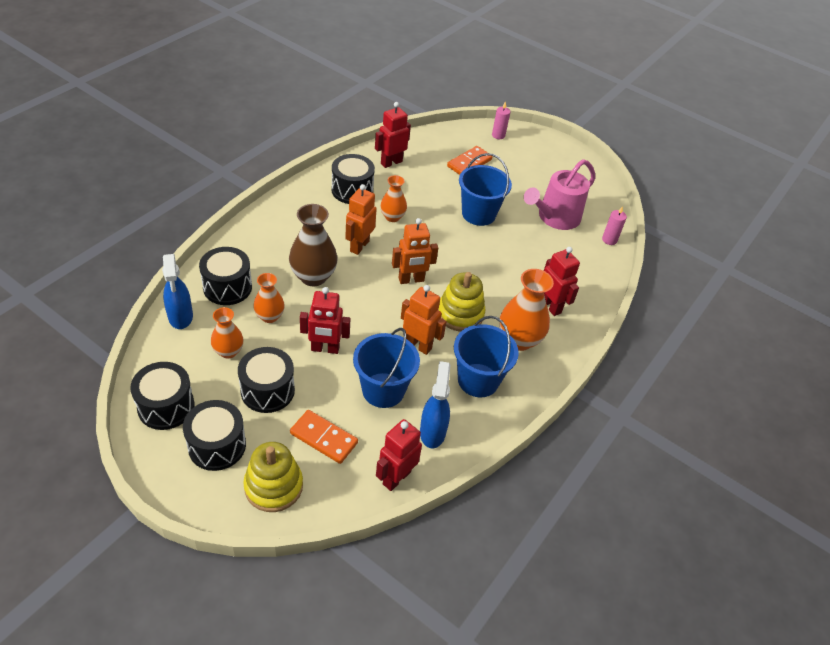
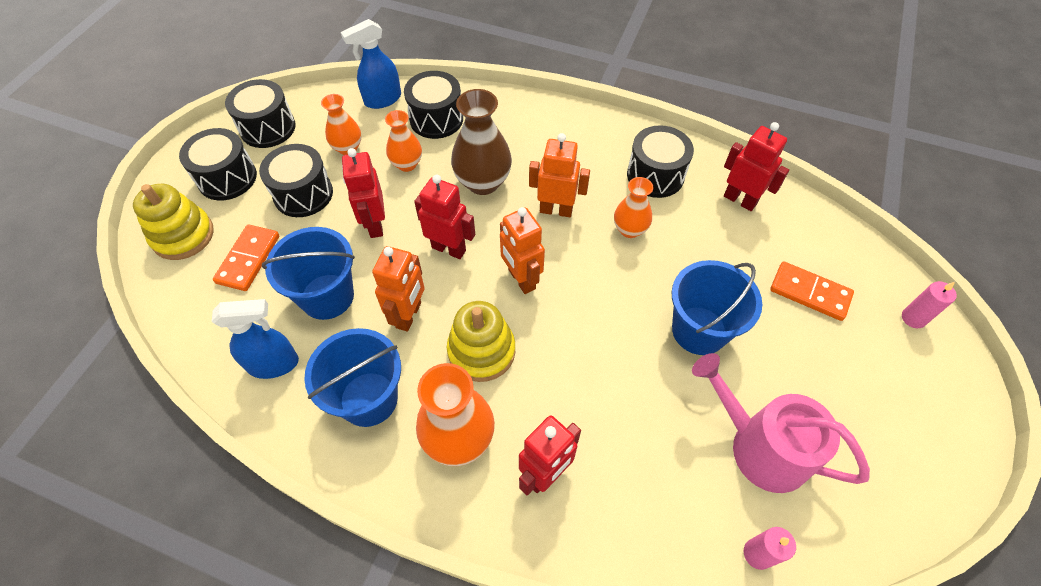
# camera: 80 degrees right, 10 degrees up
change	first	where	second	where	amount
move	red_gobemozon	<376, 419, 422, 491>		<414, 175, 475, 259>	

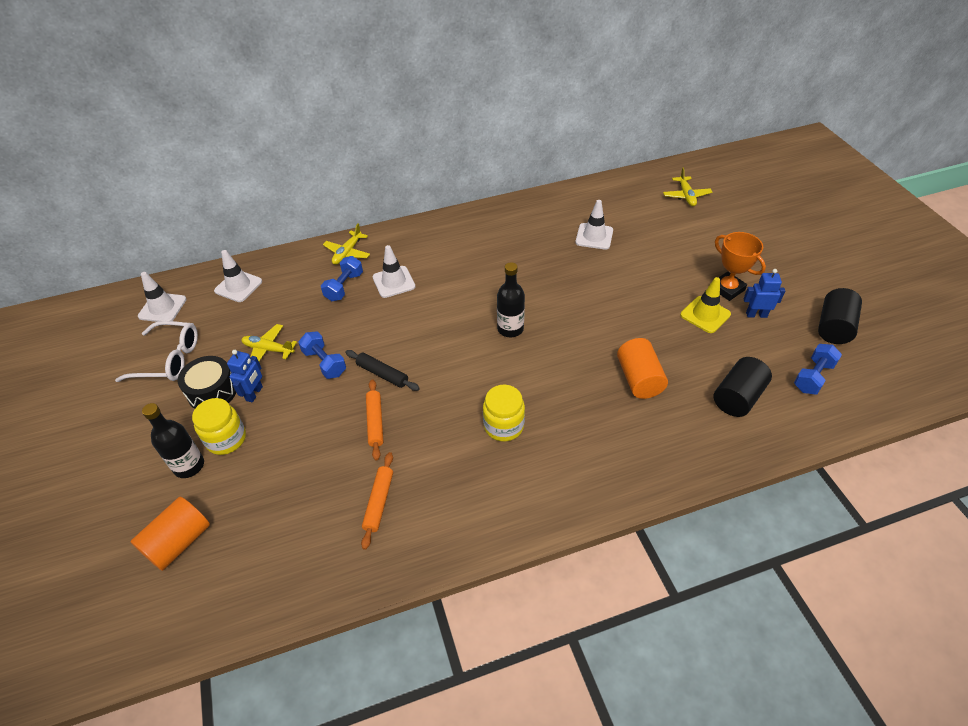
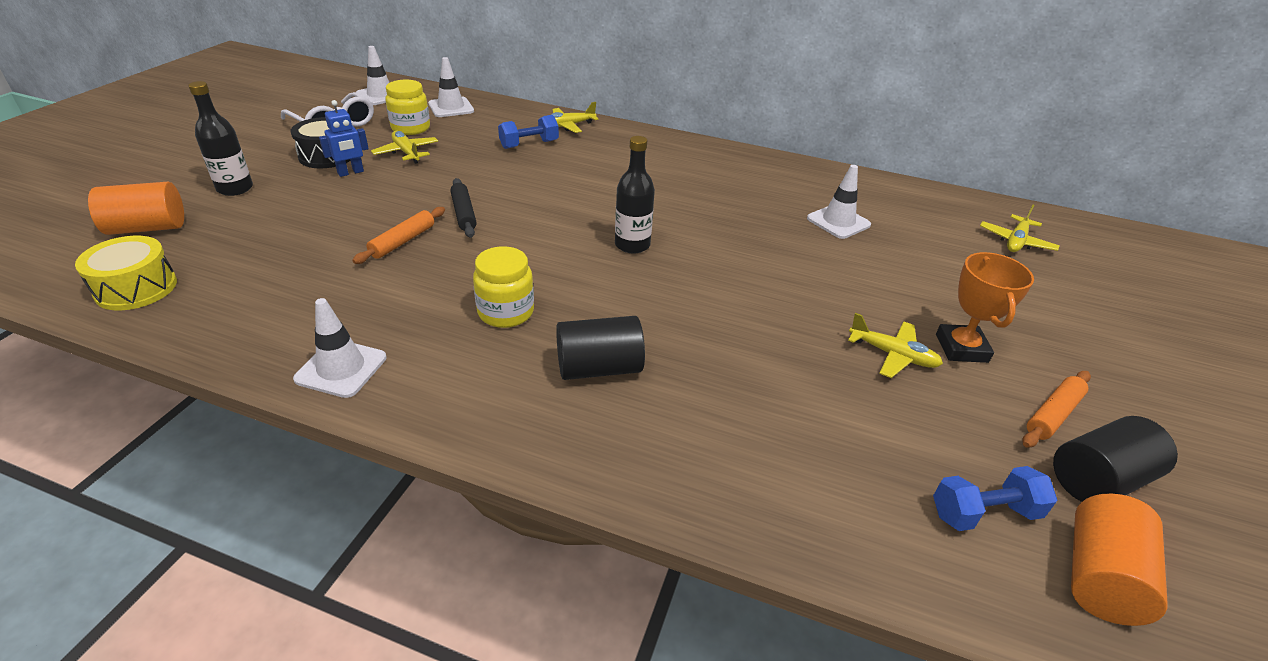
# camera: 35 degrees right, 10 degrees down
change	first	where	second	where	amount
insert			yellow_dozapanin	<75, 236, 177, 310>	
move	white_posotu	<372, 245, 416, 298>		<293, 298, 387, 398>	
move	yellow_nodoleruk	<192, 398, 246, 455>		<385, 80, 430, 135>	
move	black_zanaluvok	<714, 357, 772, 417>		<556, 316, 645, 380>	
replace	yellow_posotu	<680, 277, 731, 333>	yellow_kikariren	<848, 313, 943, 378>	
move	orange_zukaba	<361, 452, 393, 550>		<1022, 371, 1091, 448>	
move	orange_zanaluvok	<617, 338, 668, 399>		<1071, 494, 1168, 626>	
delete	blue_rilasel	<298, 331, 346, 379>			
delete	blue_gobemozon	<743, 269, 785, 318>			

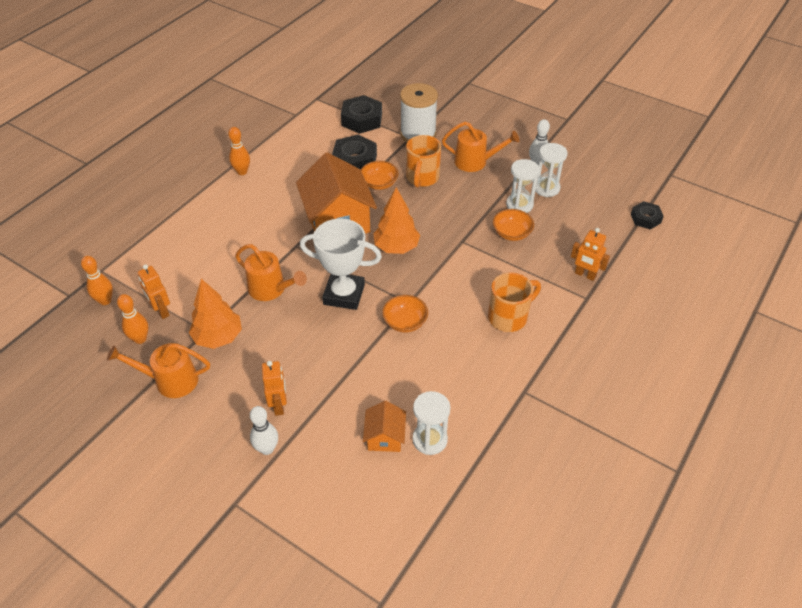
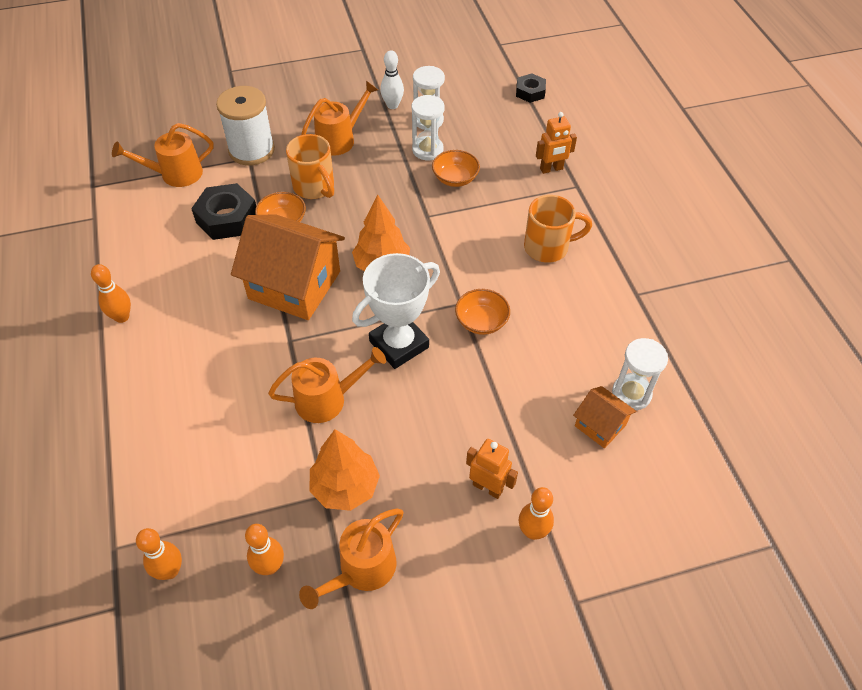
# camera: 50 degrees left, 5 degrees up
change	first	where	second	where	amount
replace	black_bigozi	<341, 95, 382, 134>	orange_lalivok	<112, 123, 214, 187>	
recolor	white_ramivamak	<250, 406, 278, 455>	orange_ramivamak	<519, 487, 554, 540>	
rotate	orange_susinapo	<488, 272, 541, 332>		<524, 195, 592, 263>	75 degrees clockwise
delete	orange_gobemozon	<138, 264, 170, 319>			

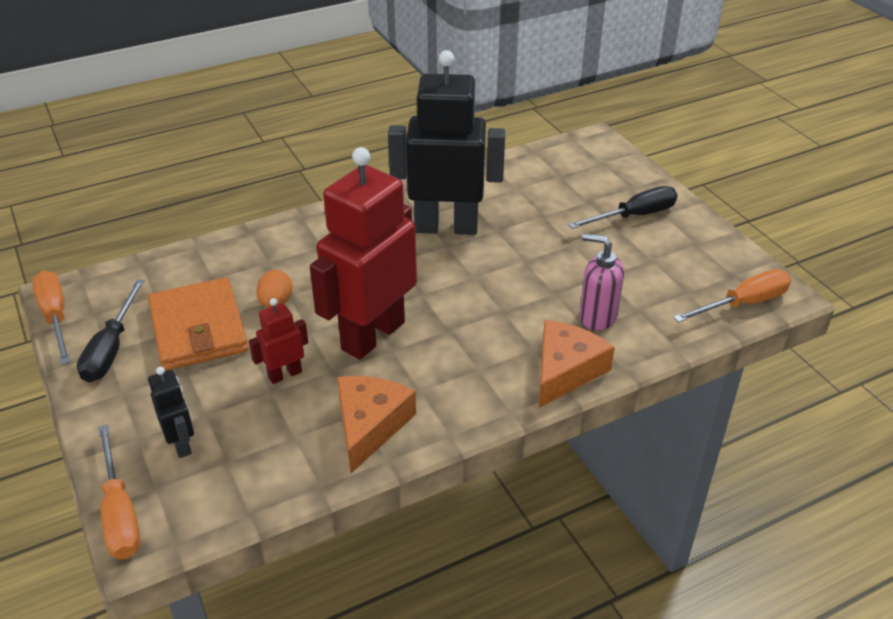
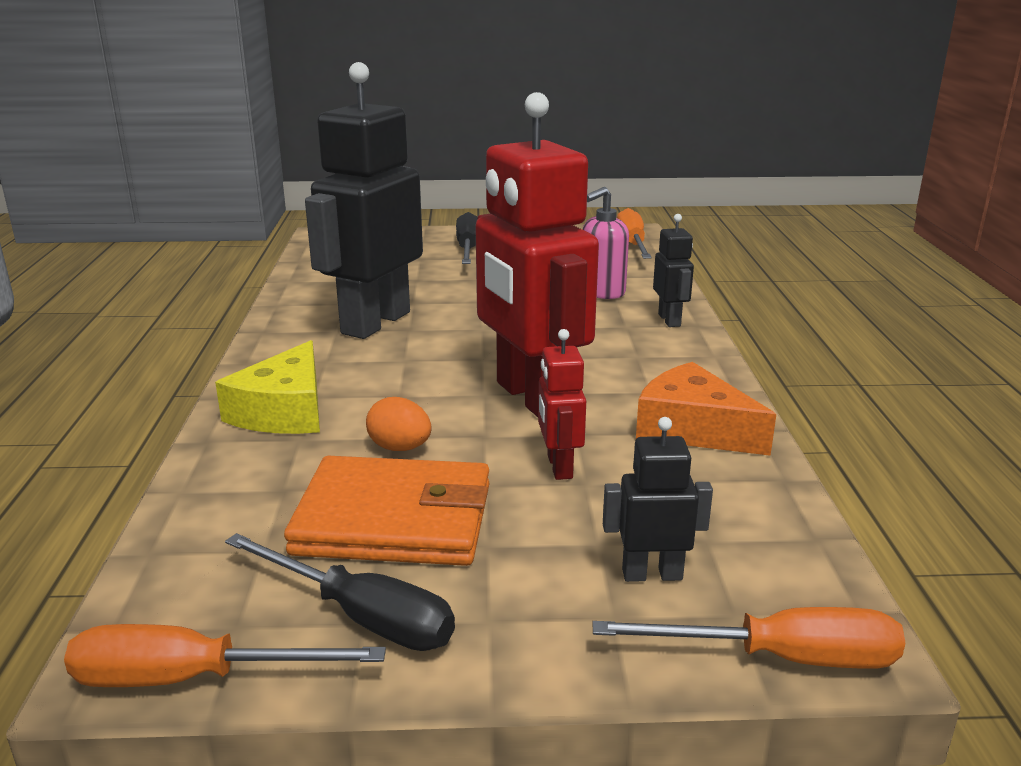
# camera: 65 degrees left, 15 degrees down
change	first	where	second	where	amount
insert			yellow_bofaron	<215, 340, 320, 434>	
replace	orange_bofaron	<539, 320, 615, 408>	black_gobemozon	<653, 214, 694, 327>	

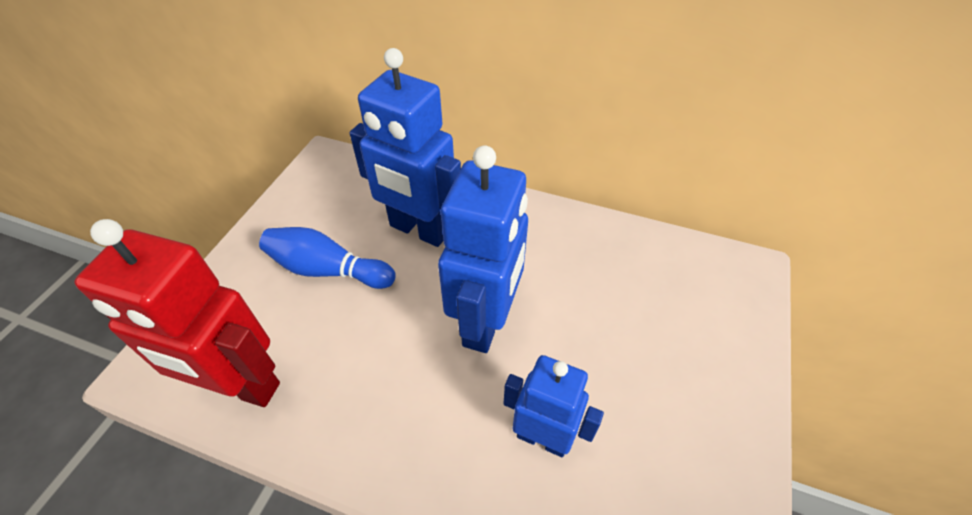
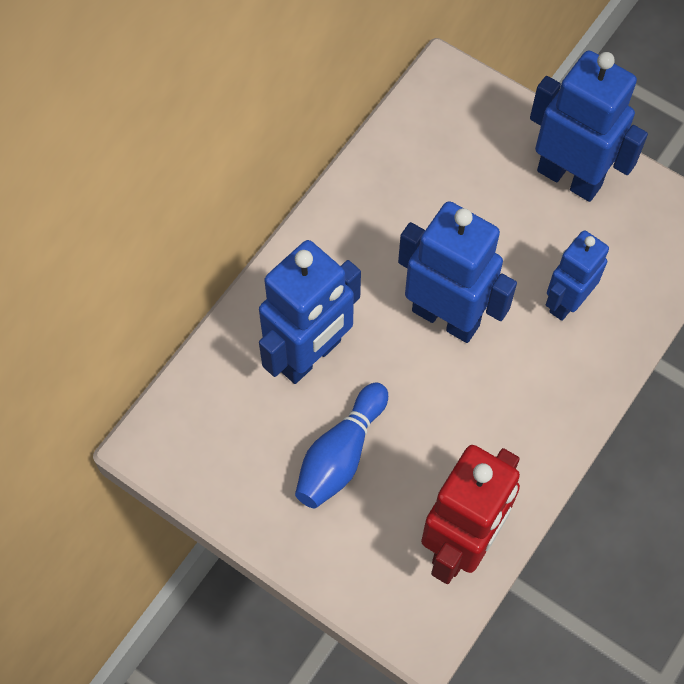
# camera: 75 degrees left, 15 degrees up
change	first	where	second	where	amount
insert			blue_gobemozon	<530, 51, 648, 202>	

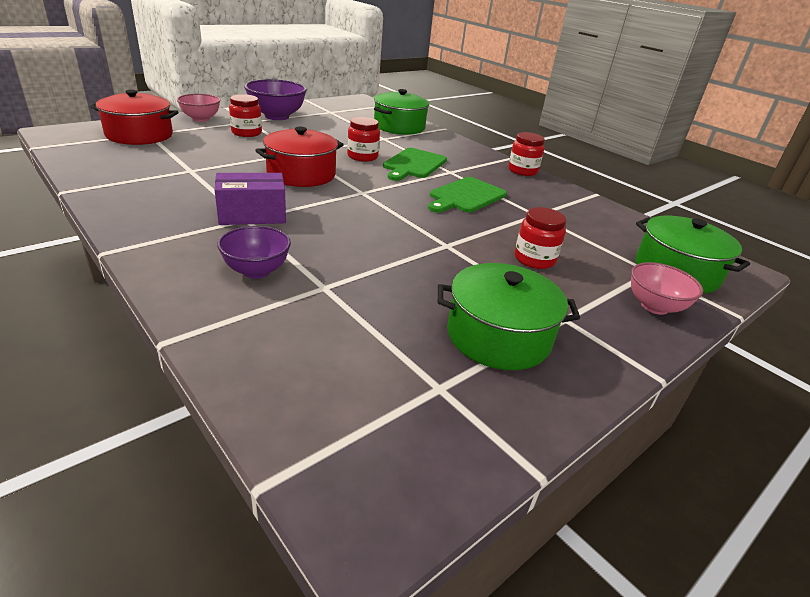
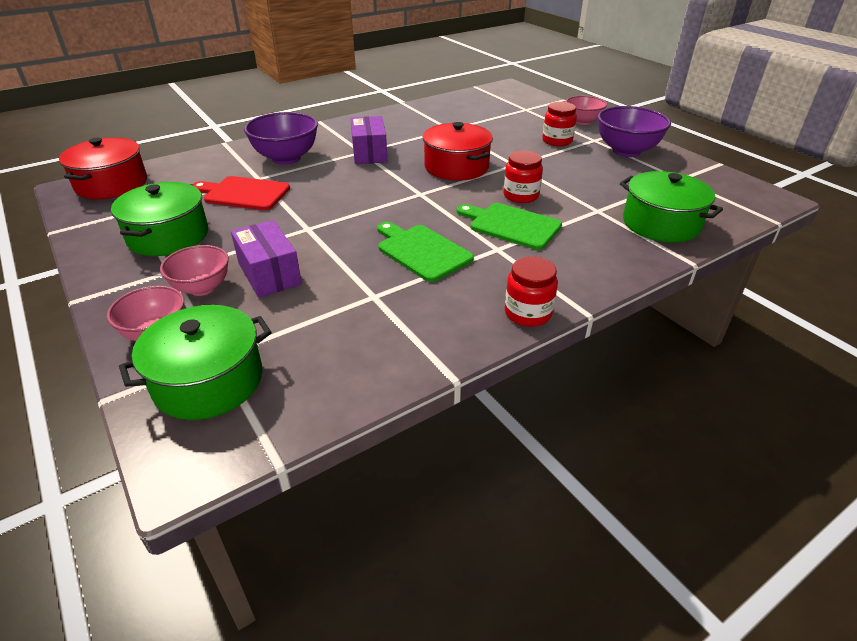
# camera: 100 degrees right, 5 degrees up
change	first	where	second	where	amount
move	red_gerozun	<90, 90, 178, 145>		<59, 138, 147, 200>	
insert			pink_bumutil	<160, 245, 229, 296>	
insert			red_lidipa	<193, 176, 290, 210>	
replace	red_nodoleruk	<515, 207, 566, 269>	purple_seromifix	<231, 220, 302, 298>	
resize	purple_bumutil	<217, 226, 291, 279>		<244, 112, 318, 165>	x1.55

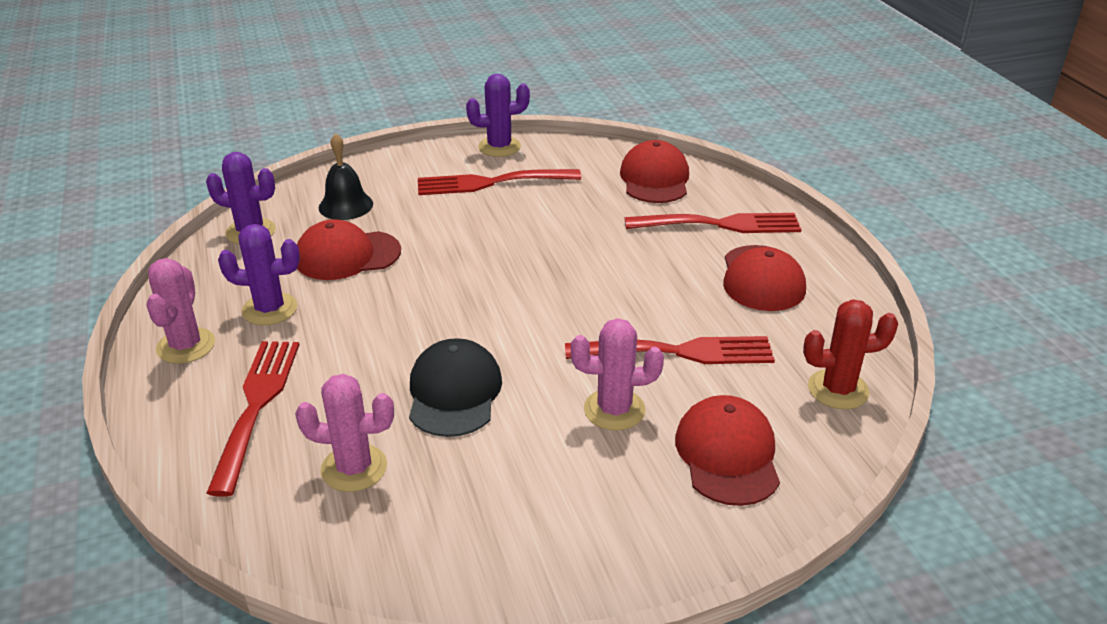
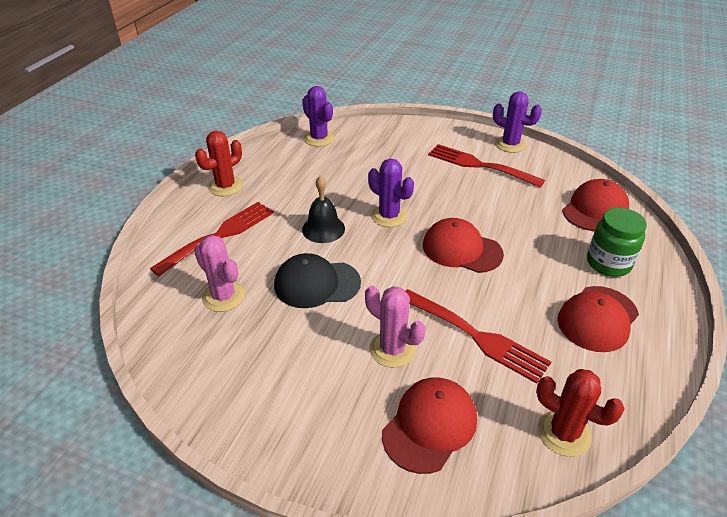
# camera: 40 degrees right, 5 degrees up
change	first	where	second	where	amount
recolor	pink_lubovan	<147, 258, 215, 364>	red_lubovan	<195, 131, 243, 196>	
rotate	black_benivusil	<409, 338, 502, 437>		<274, 253, 361, 308>	135 degrees counterclockwise
move	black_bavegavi	<319, 133, 373, 220>		<302, 176, 345, 243>	
move	purple_lubovan	<218, 224, 300, 325>		<368, 159, 414, 227>	
move	red_benivusil	<297, 219, 401, 280>		<423, 218, 504, 273>	
replace	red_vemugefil	<625, 213, 802, 233>	green_nodoleruk	<587, 208, 647, 277>	

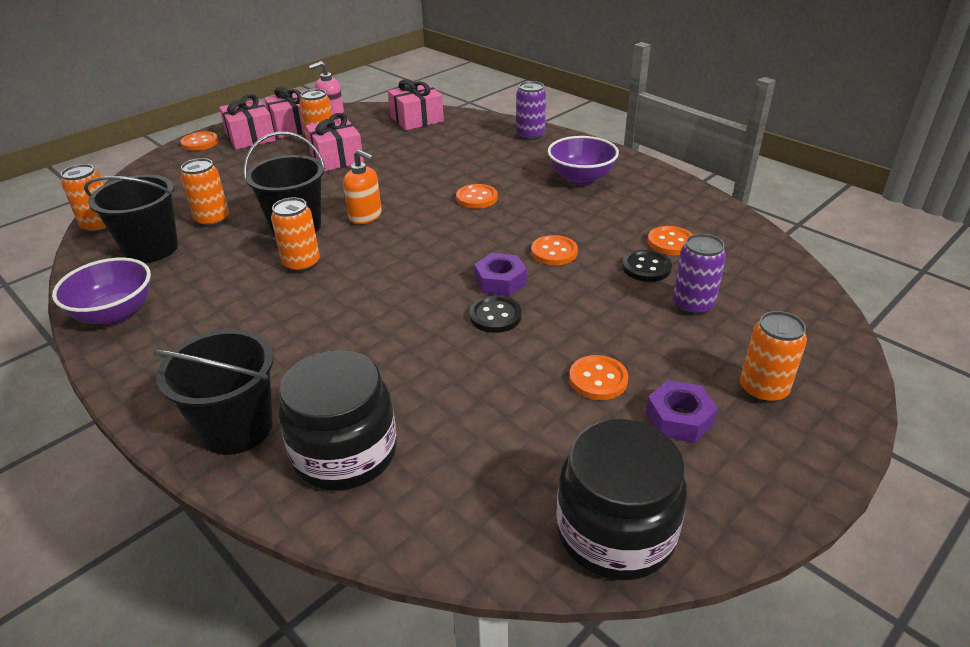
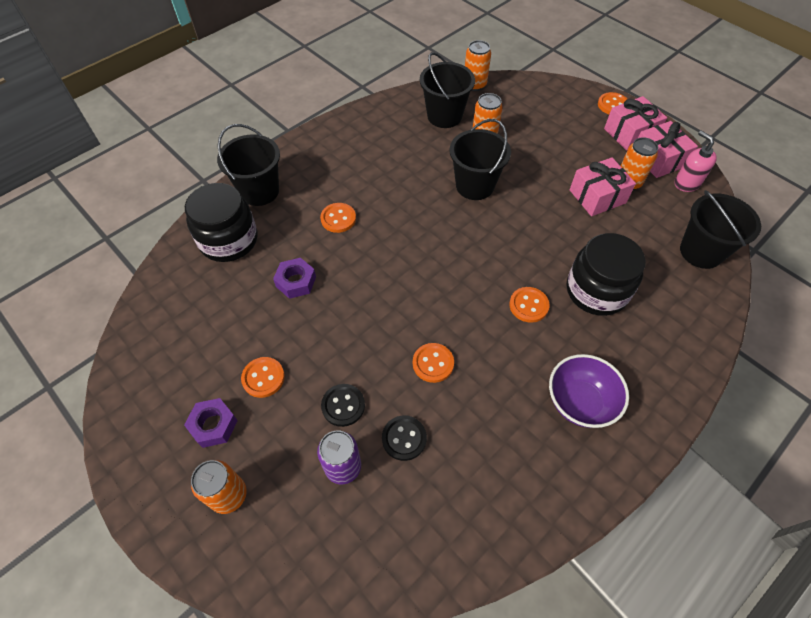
# camera: 90 degrees right, 20 degrees up
change	first	where	second	where	amount
move	purple_bigozi	<474, 253, 527, 296>		<273, 258, 316, 299>	
move	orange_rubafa	<648, 226, 693, 255>		<320, 203, 356, 233>	
move	black_rubafa	<469, 296, 522, 333>		<321, 384, 365, 427>	
move	black_nodoleruk	<556, 419, 687, 581>		<567, 233, 646, 316>	
replace	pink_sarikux	<388, 79, 444, 130>	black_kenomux	<680, 190, 761, 269>	
delete	purple_bumutil	<52, 258, 151, 325>			
delete	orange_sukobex	<271, 197, 320, 272>			
delete	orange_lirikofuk	<343, 149, 382, 224>			
delete	purple_sukobex	<516, 81, 546, 140>			

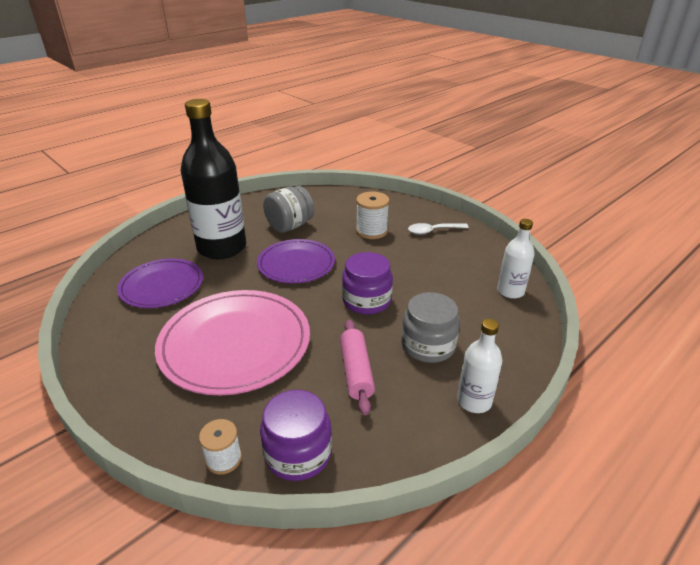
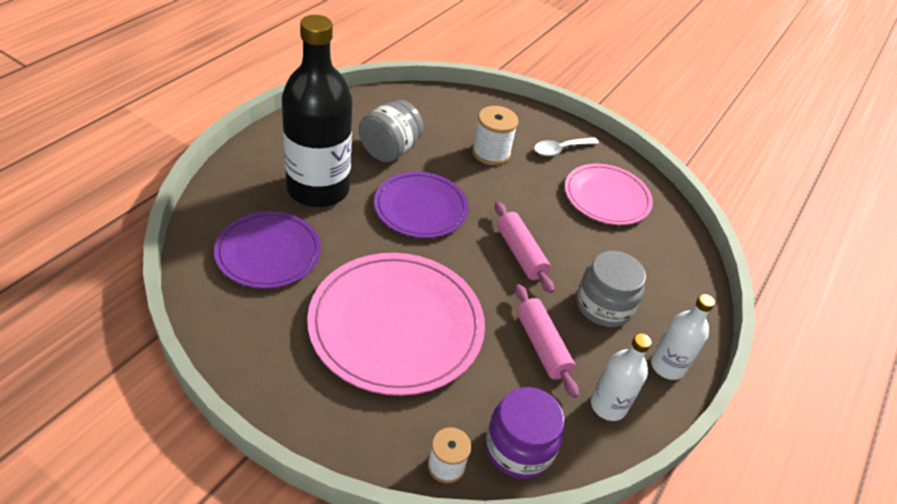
# camera: 20 degrees left, 10 degrees up
change	first	where	second	where	amount
replace	purple_nodoleruk	<342, 252, 393, 315>	pink_zukaba	<495, 202, 554, 293>	
insert			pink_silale	<565, 164, 653, 225>	
move	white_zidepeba	<497, 219, 535, 299>		<591, 333, 652, 421>	

